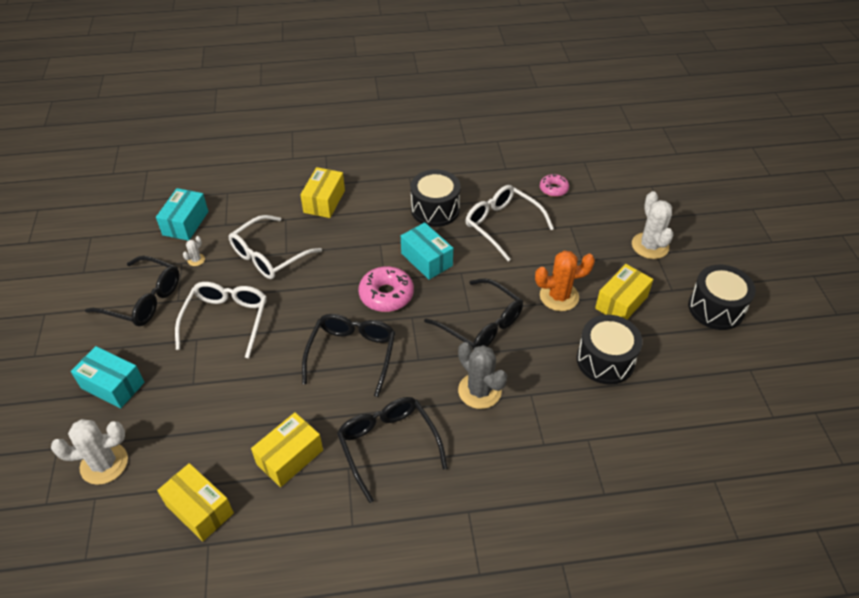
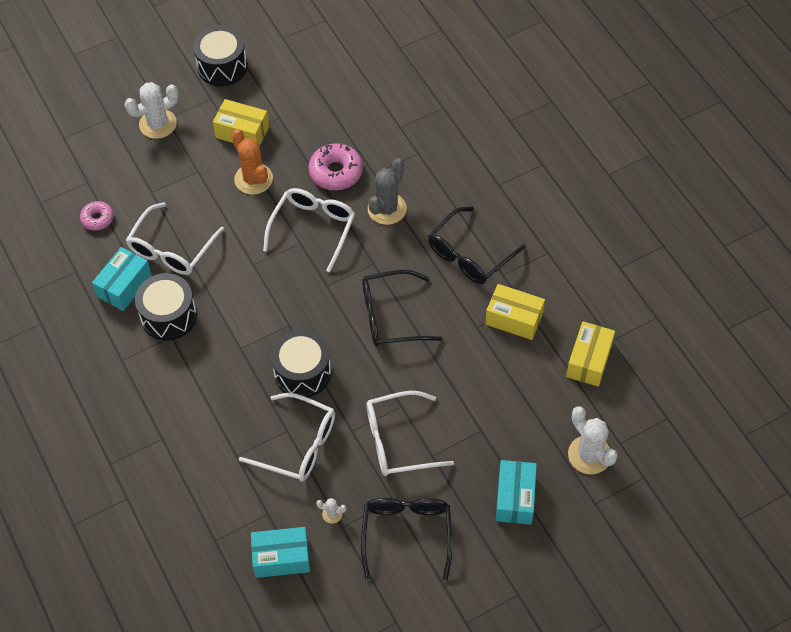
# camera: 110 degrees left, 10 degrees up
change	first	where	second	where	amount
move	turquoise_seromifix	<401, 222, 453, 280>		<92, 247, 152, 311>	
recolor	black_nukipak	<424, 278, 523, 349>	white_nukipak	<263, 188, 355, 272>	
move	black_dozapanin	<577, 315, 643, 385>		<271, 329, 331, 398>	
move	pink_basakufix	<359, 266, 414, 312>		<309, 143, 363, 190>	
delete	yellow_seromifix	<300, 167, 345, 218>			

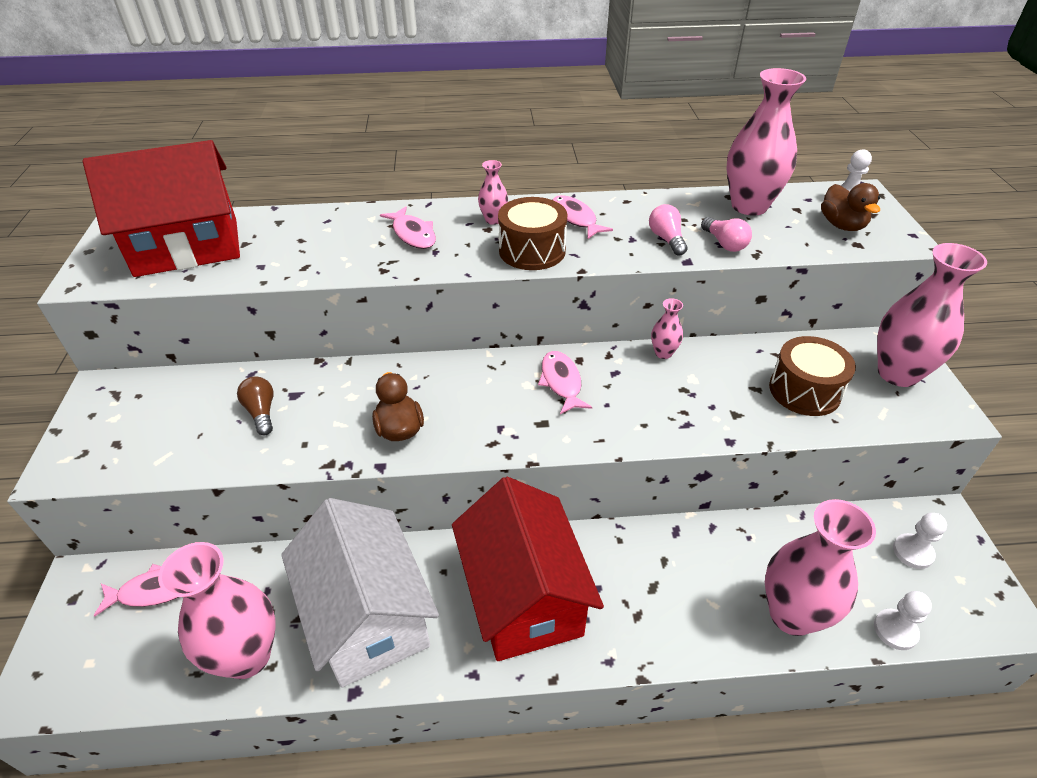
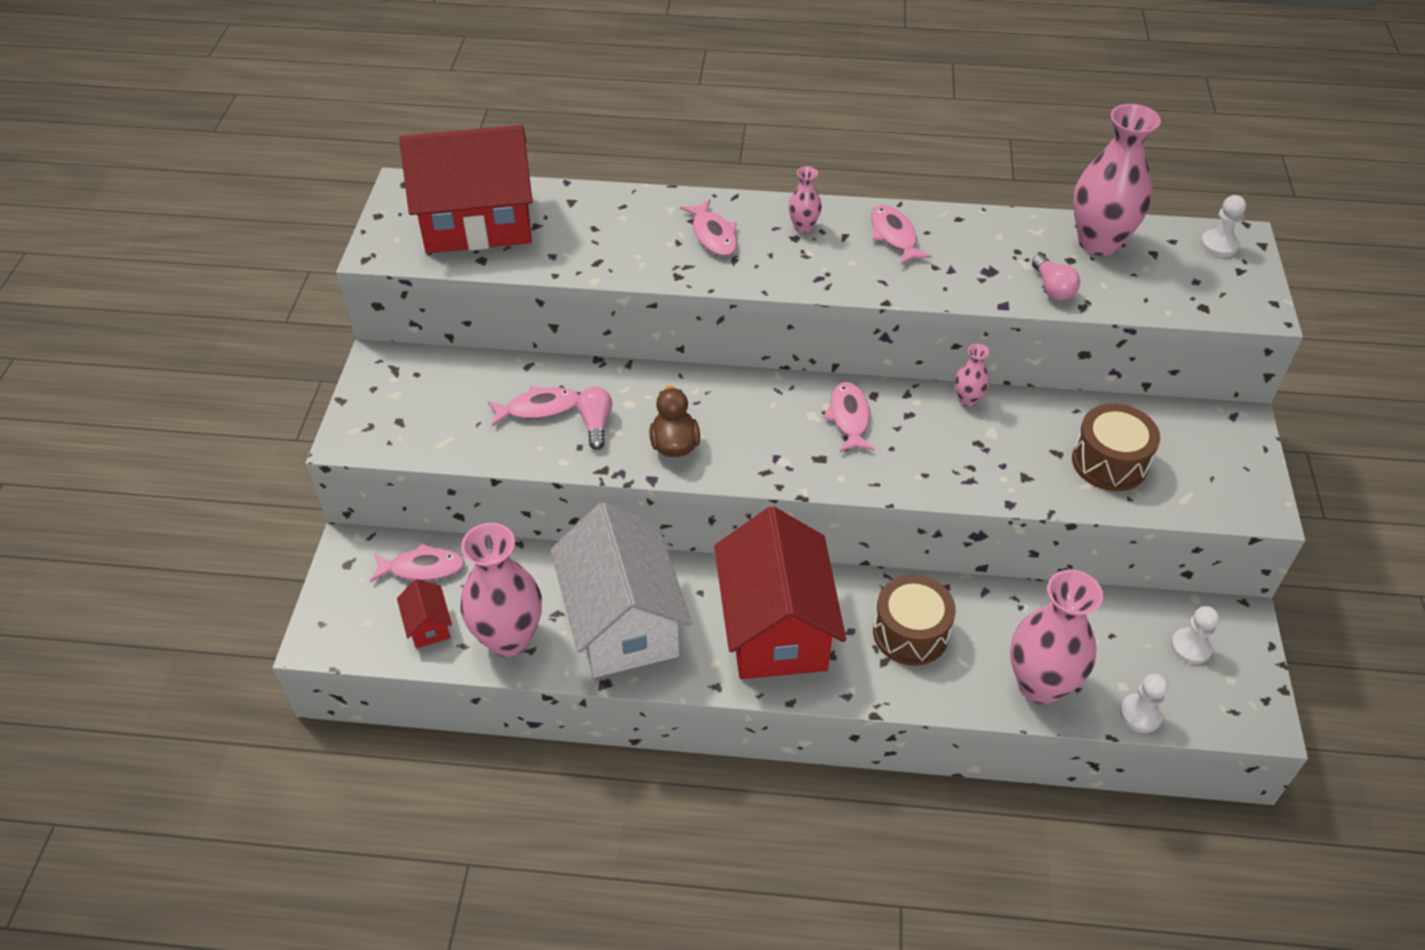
# camera: 10 degrees right, 5 degrees up
change	first	where	second	where	amount
insert			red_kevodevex	<397, 579, 452, 648>	
replace	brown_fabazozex	<237, 376, 274, 435>	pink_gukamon	<487, 386, 579, 427>	
move	pink_fabazozex	<649, 204, 688, 256>		<577, 386, 612, 450>	
move	brown_dozapanin	<498, 197, 567, 270>		<873, 575, 956, 666>	
delete	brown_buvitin	<821, 183, 880, 231>			
delete	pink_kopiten	<877, 243, 987, 387>			

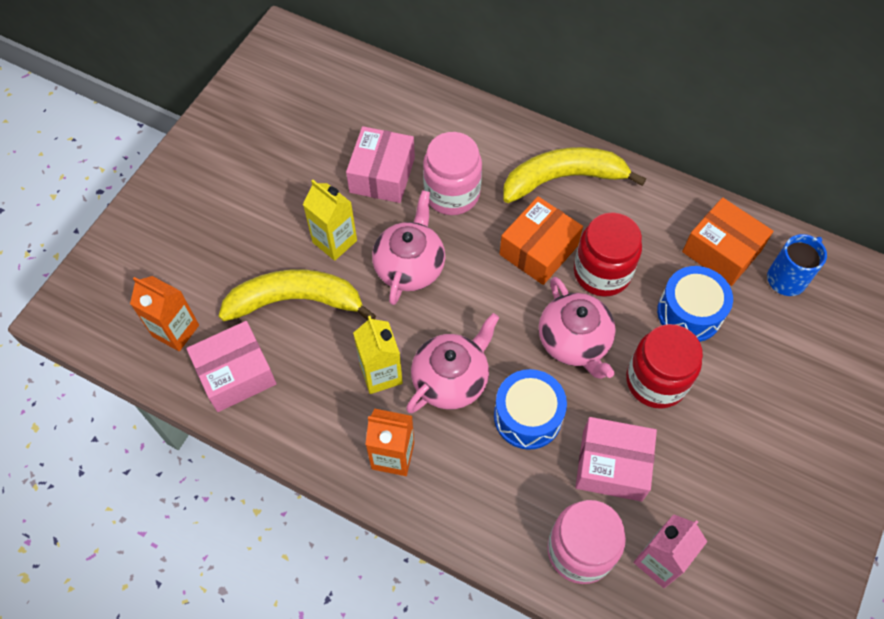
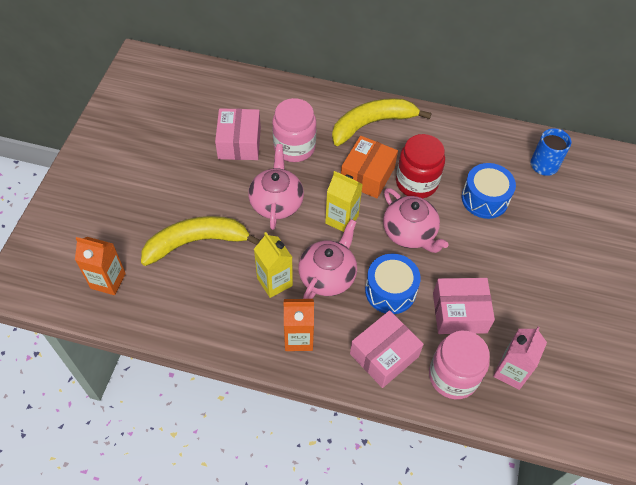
# camera: 15 degrees left, 5 degrees down
change	first	where	second	where	amount
move	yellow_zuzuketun	<303, 180, 357, 261>		<325, 171, 363, 232>	
move	pink_seromifix	<186, 321, 276, 412>		<350, 310, 424, 388>	
delete	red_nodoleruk	<626, 324, 703, 409>			
delete	orange_seromifix	<682, 197, 773, 286>			

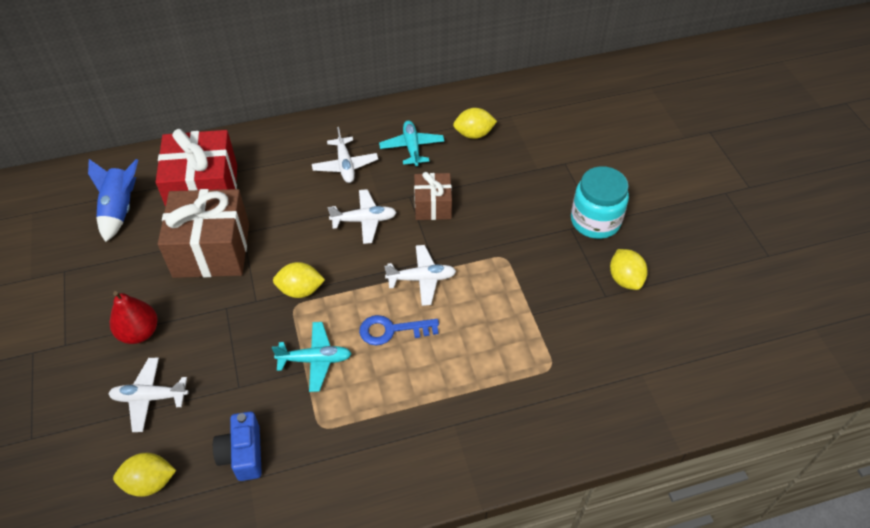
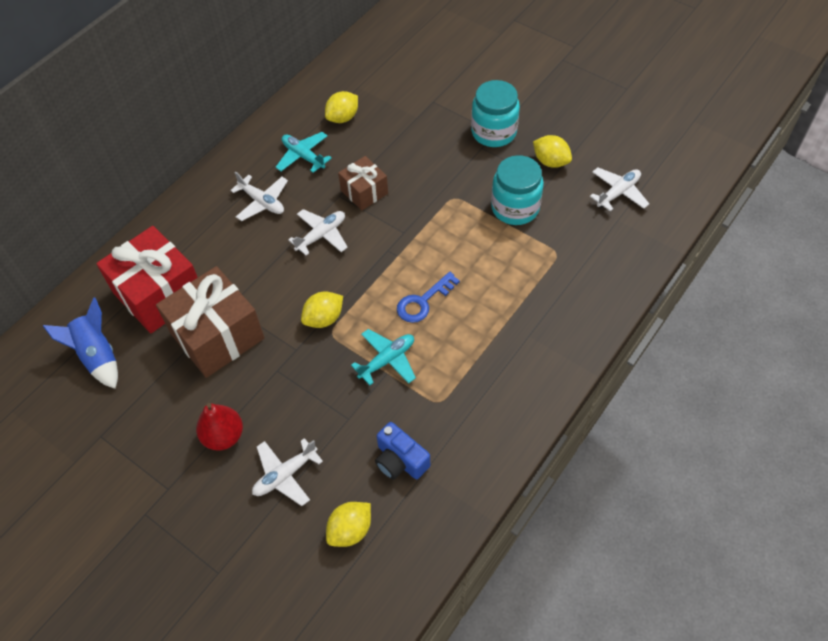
# camera: 35 degrees left, 5 degrees up
change	first	where	second	where	amount
insert			turquoise_nodoleruk	<491, 155, 544, 225>	
move	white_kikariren	<384, 245, 456, 306>		<590, 167, 649, 211>	

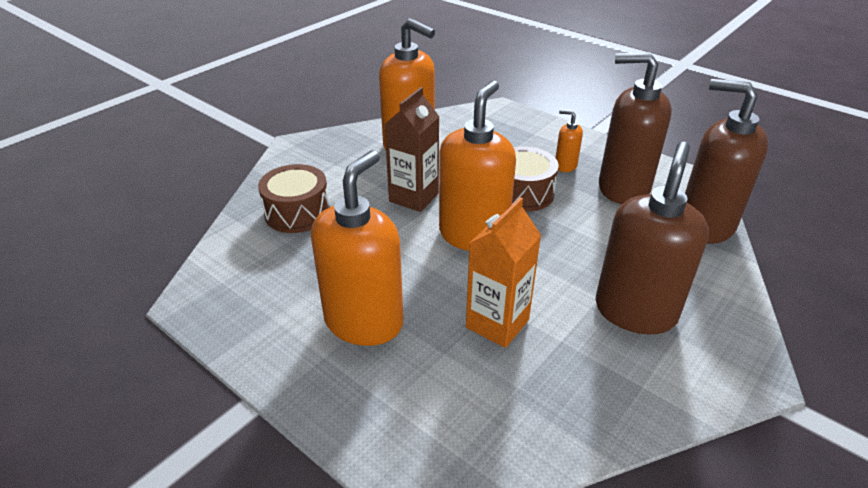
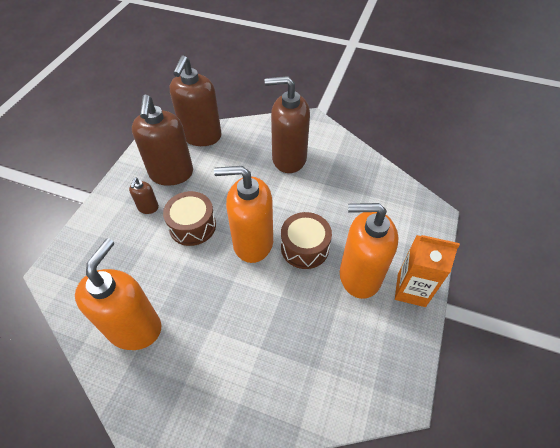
# camera: 110 degrees left, 15 degrees up
change	first	where	second	where	amount
recolor	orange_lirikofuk	<555, 110, 583, 172>	brown_lirikofuk	<129, 177, 159, 214>	
move	brown_dozapanin	<258, 164, 330, 233>		<281, 212, 332, 269>	
move	orange_zuzuketun	<466, 197, 541, 348>		<395, 235, 460, 307>	
delete	brown_zuzuketun	<384, 87, 439, 212>			

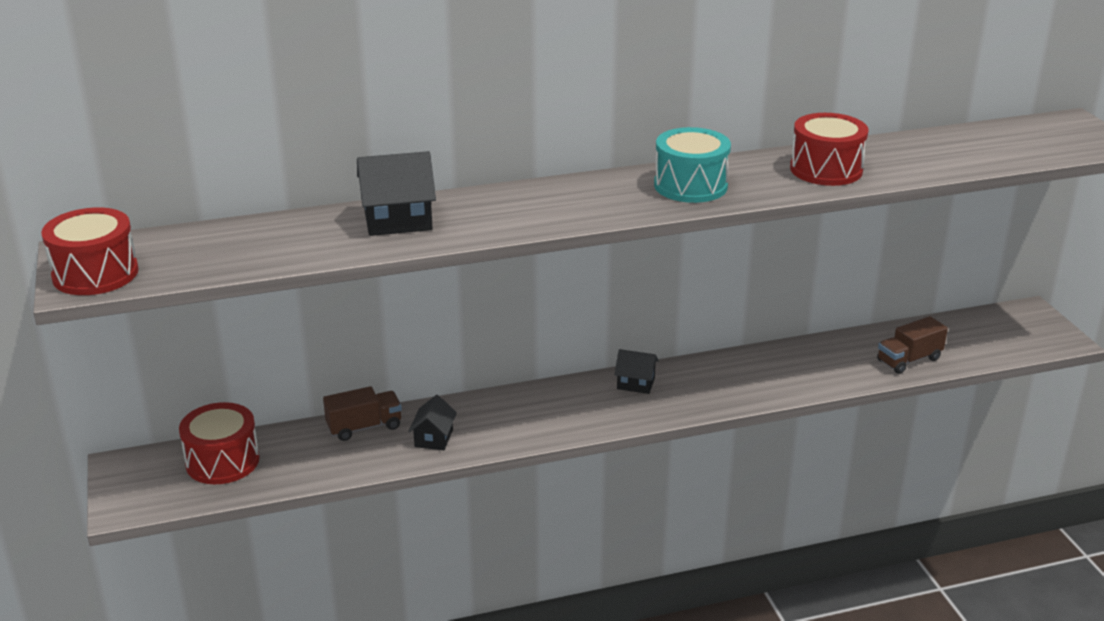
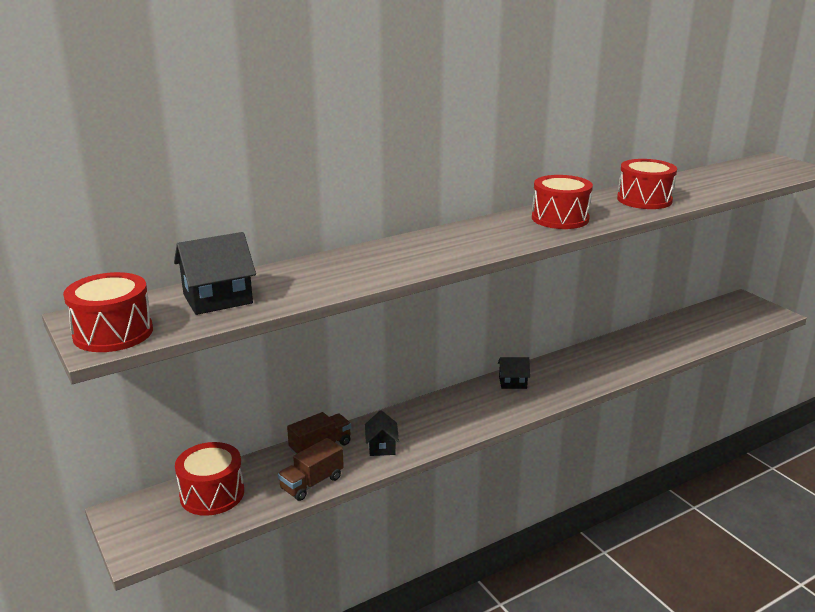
# camera: 15 degrees left, 5 degrees down
change	first	where	second	where	amount
move	black_kevodevex	<357, 151, 436, 236>		<174, 232, 256, 315>	
move	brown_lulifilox	<877, 316, 948, 374>		<278, 438, 344, 501>	
recolor	turquoise_dozapanin	<654, 127, 731, 203>	red_dozapanin	<532, 175, 593, 229>	

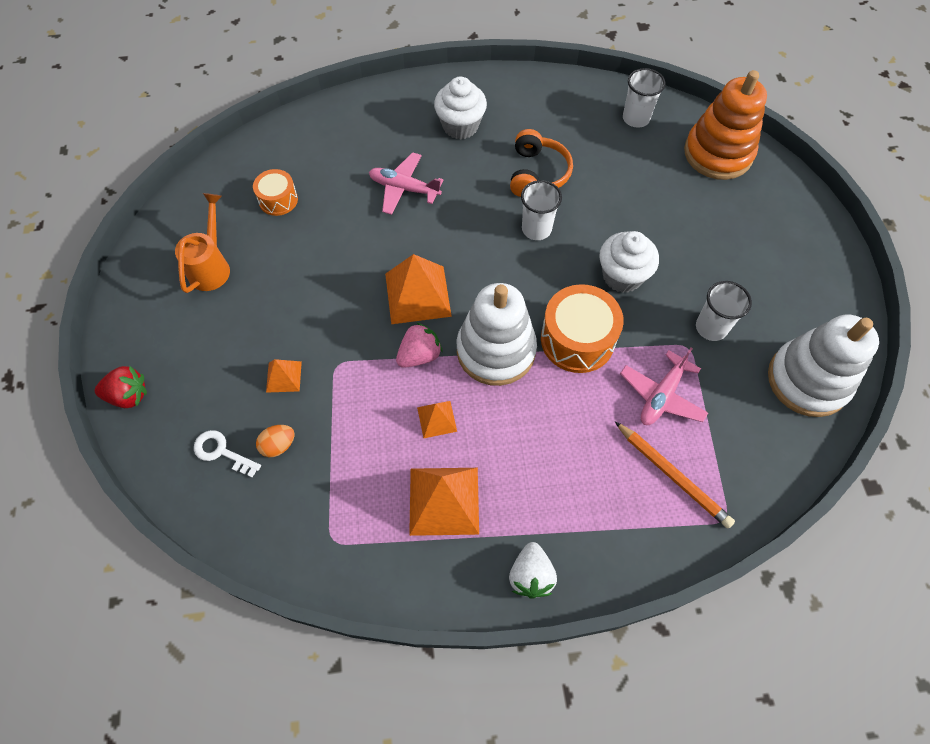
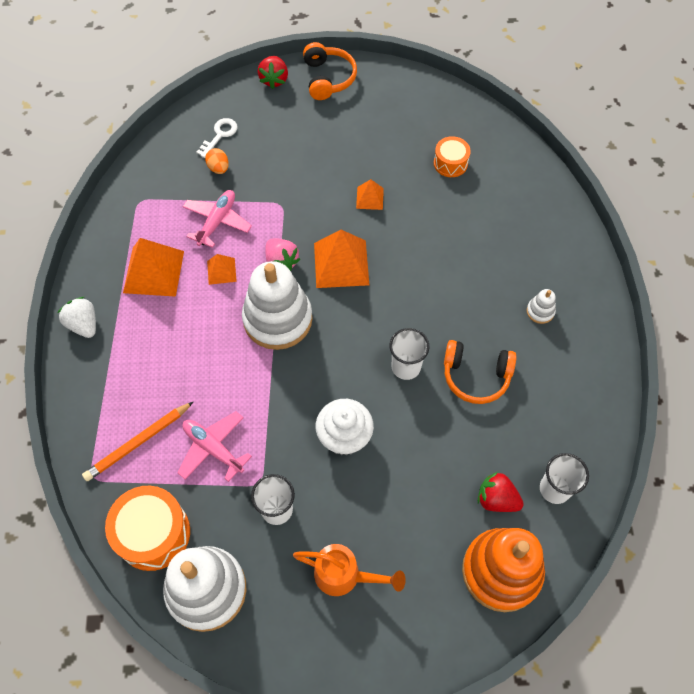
# camera: 95 degrees right, 0 degrees up
change	first	where	second	where	amount
rotate	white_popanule	<509, 542, 557, 599>		<58, 297, 96, 338>	45 degrees clockwise
move	orange_dozapanin	<541, 284, 624, 373>		<105, 486, 190, 571>	
move	pink_kikariren	<369, 152, 444, 215>		<183, 190, 252, 248>	
move	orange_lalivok	<175, 193, 230, 293>		<293, 544, 406, 596>	
insert			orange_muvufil	<303, 42, 357, 100>	
move	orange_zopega	<266, 359, 302, 393>		<356, 179, 384, 210>	
insert			red_popanule	<478, 472, 524, 512>	
replace	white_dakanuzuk	<434, 77, 487, 139>	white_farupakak	<527, 289, 556, 324>	

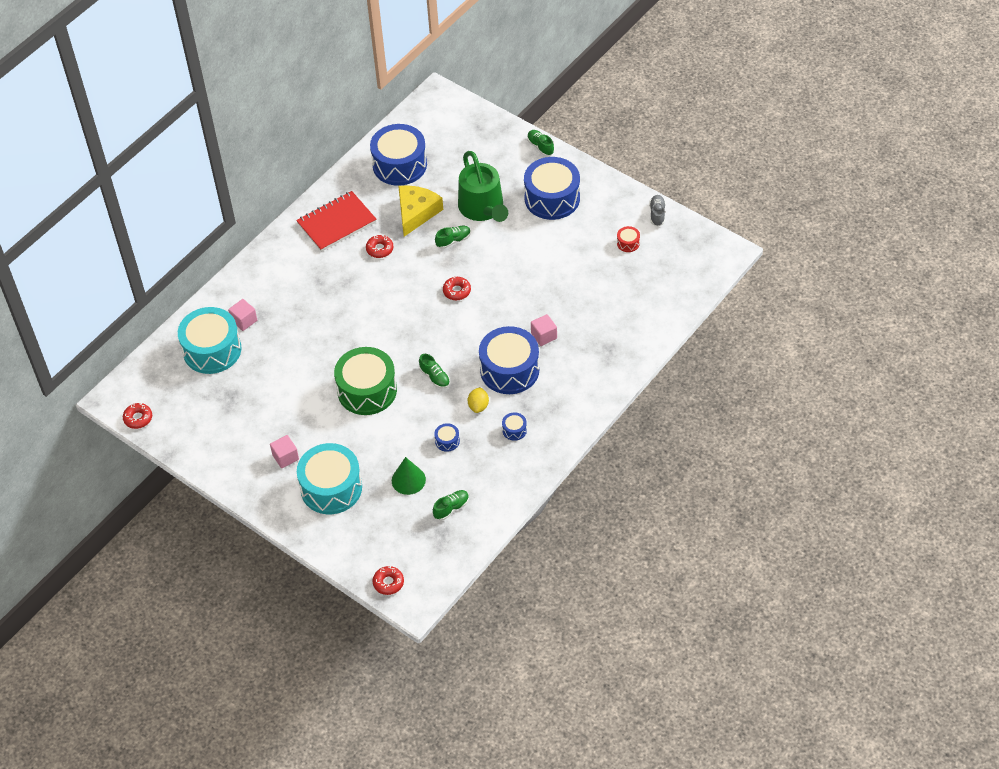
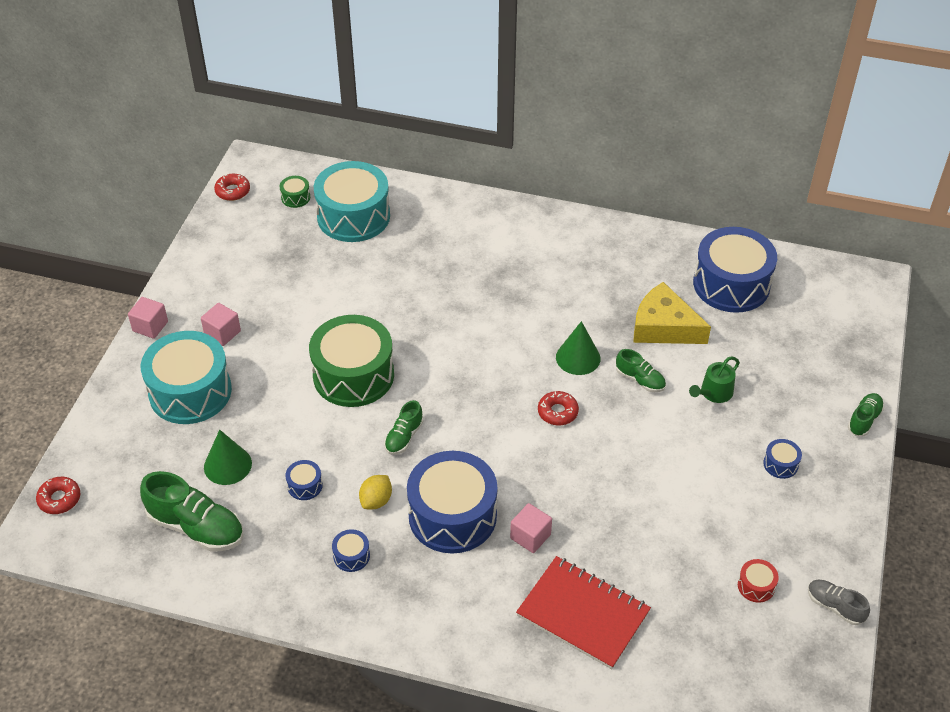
# camera: 65 degrees right, 5 degrees down
change	first	where	second	where	amount
move	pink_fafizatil	<228, 299, 257, 331>		<128, 297, 168, 339>	
resize	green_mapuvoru	<433, 490, 469, 520>		<140, 471, 244, 551>	x1.81
insert			green_dozapanin	<280, 176, 310, 208>	
rotate	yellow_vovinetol	<468, 387, 489, 413>		<359, 475, 392, 509>	45 degrees counterclockwise
move	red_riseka	<296, 191, 377, 252>		<516, 556, 651, 669>	
insert			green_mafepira	<556, 321, 601, 375>	
rotate	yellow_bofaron	<398, 185, 443, 237>		<633, 282, 711, 344>	150 degrees counterclockwise
resize	green_lalivok	<458, 151, 508, 222>		<689, 356, 740, 403>	x0.48
resize	blue_dozapanin	<524, 157, 580, 220>		<763, 439, 802, 479>	x0.40
rotate	grey_mapuvoru	<649, 195, 666, 226>		<808, 580, 870, 625>	120 degrees counterclockwise
delete	red_basakufix	<366, 235, 394, 258>			

